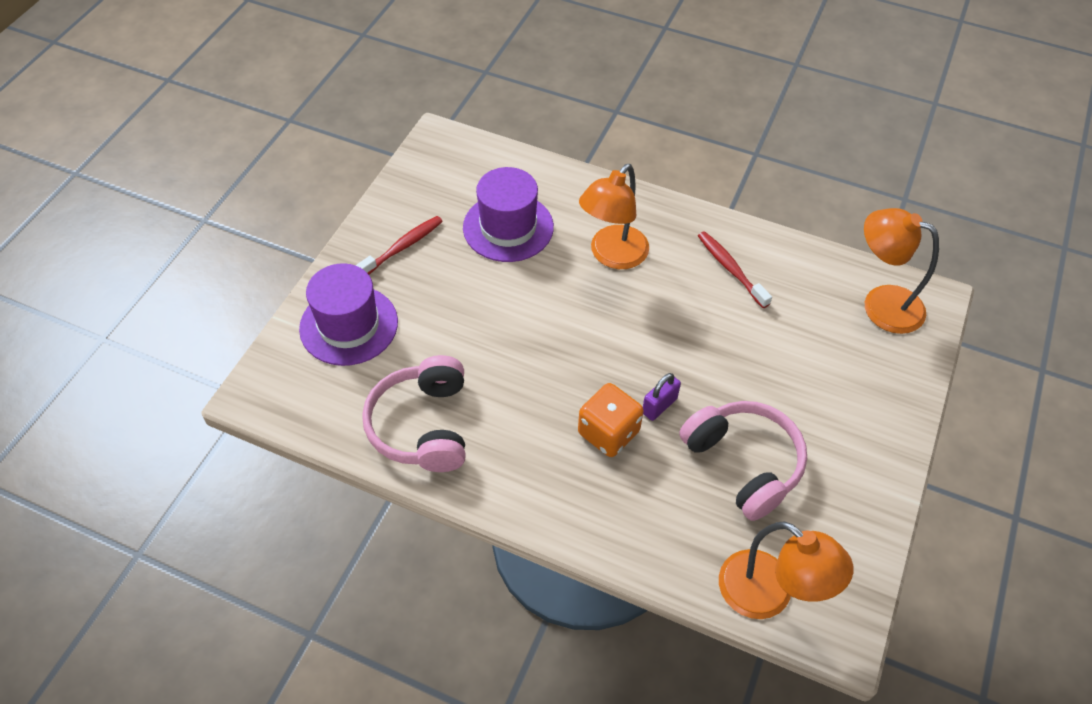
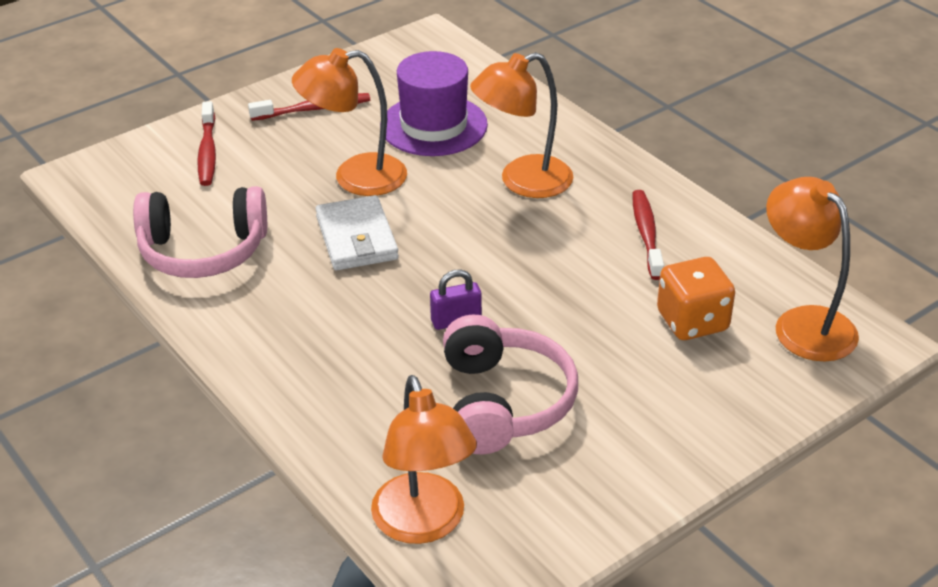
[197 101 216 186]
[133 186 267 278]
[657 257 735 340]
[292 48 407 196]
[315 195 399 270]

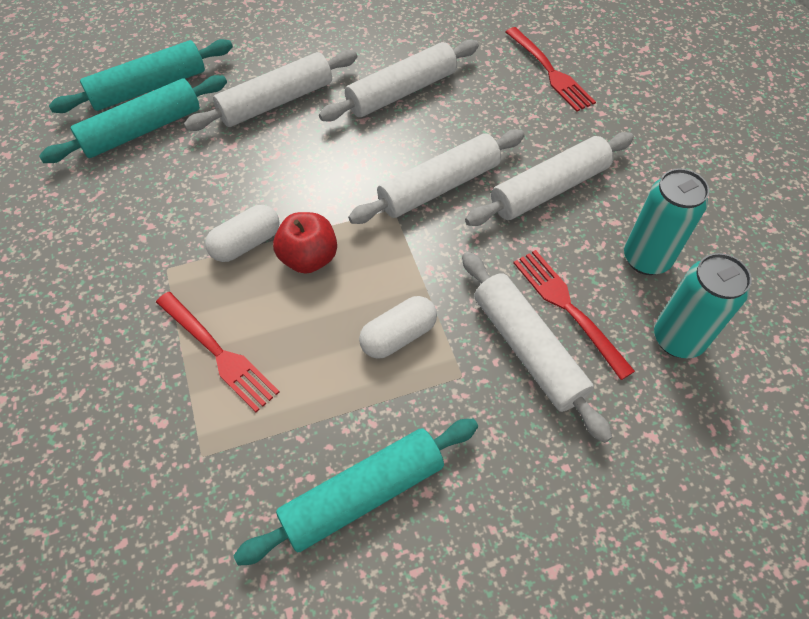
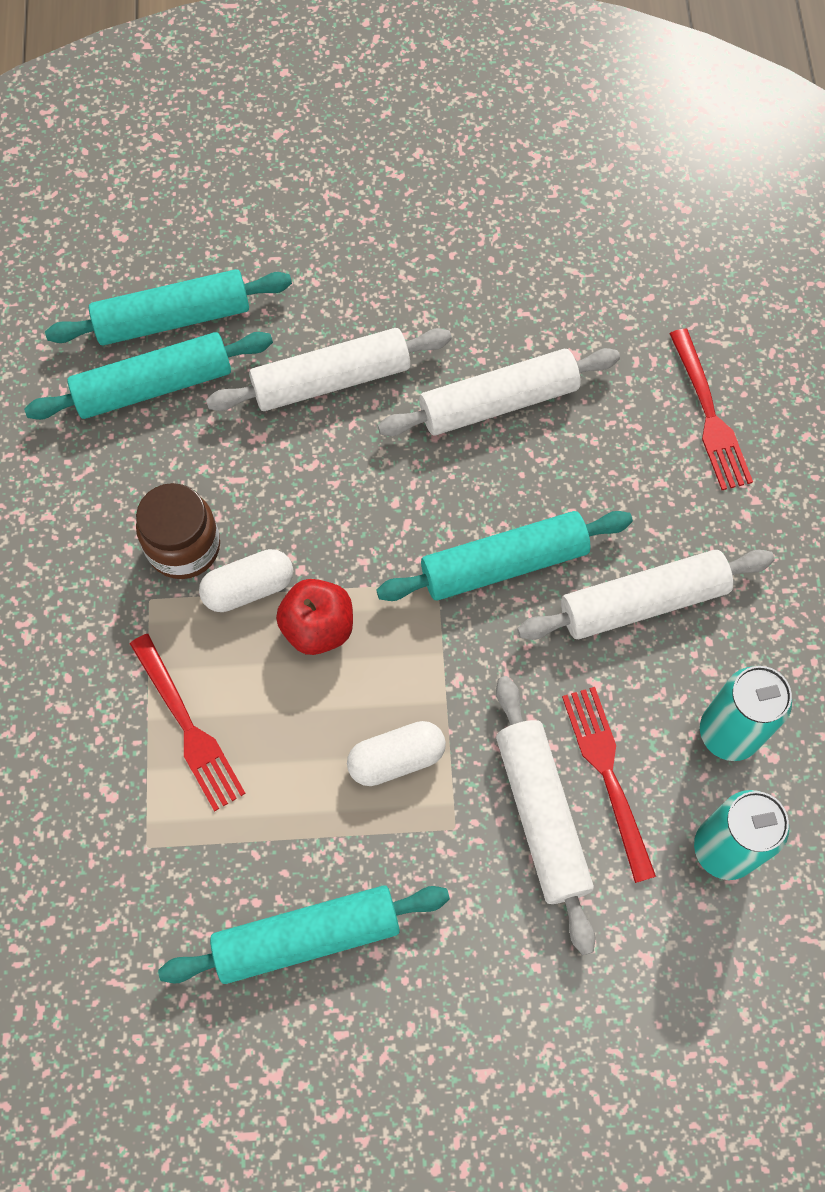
[376 511 633 601]
[136 483 220 579]

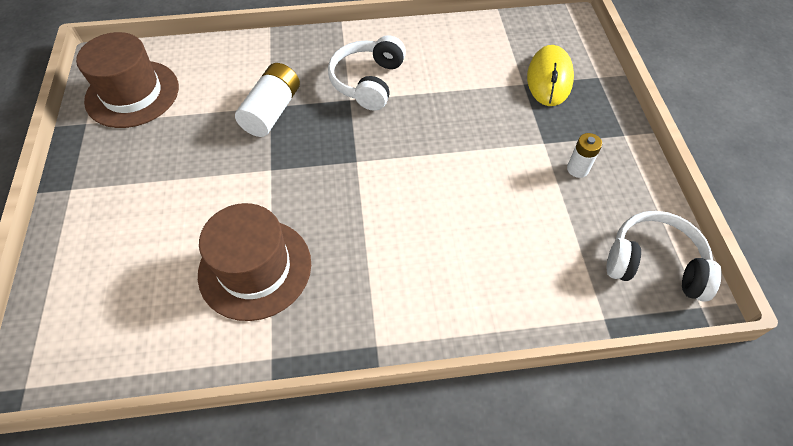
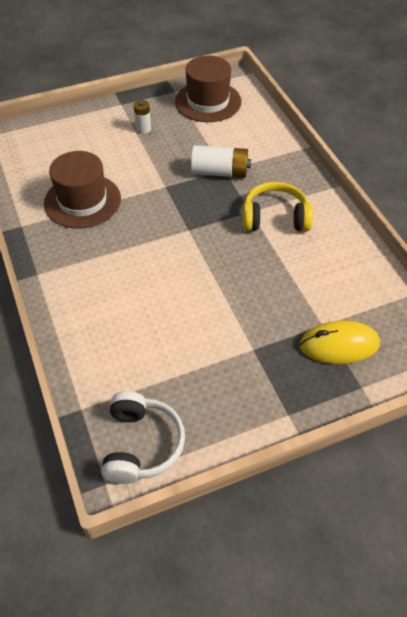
[243 182 313 231]
[134 100 151 134]

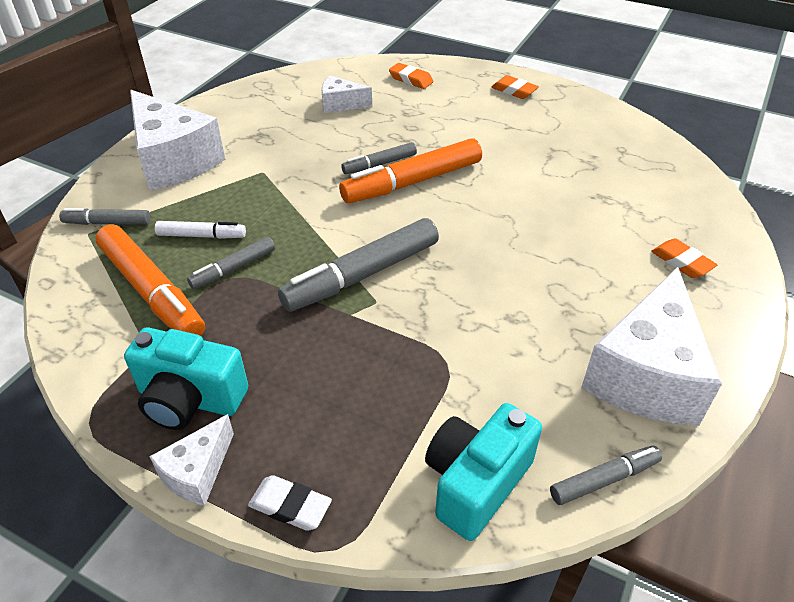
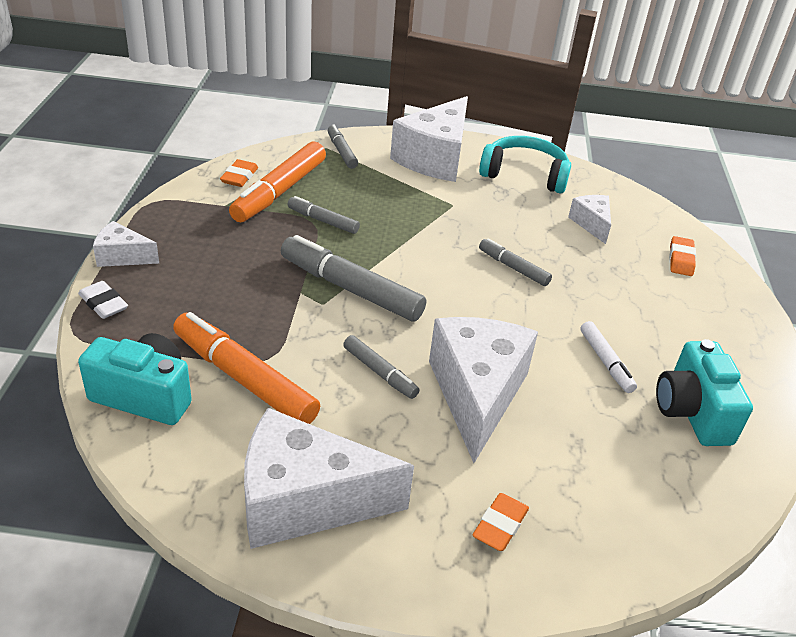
[220 159 258 187]
[173 312 320 424]
[580 321 637 393]
[656 339 753 446]
[343 335 420 399]
[78 281 128 319]
[479 136 571 194]
[429 317 538 463]

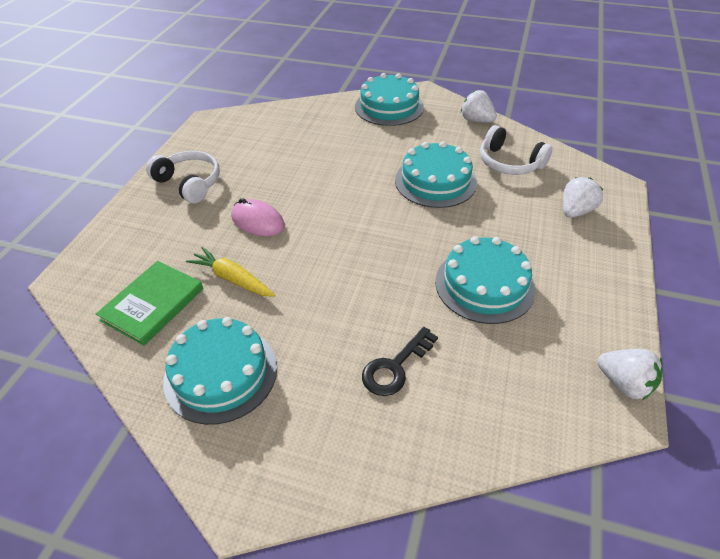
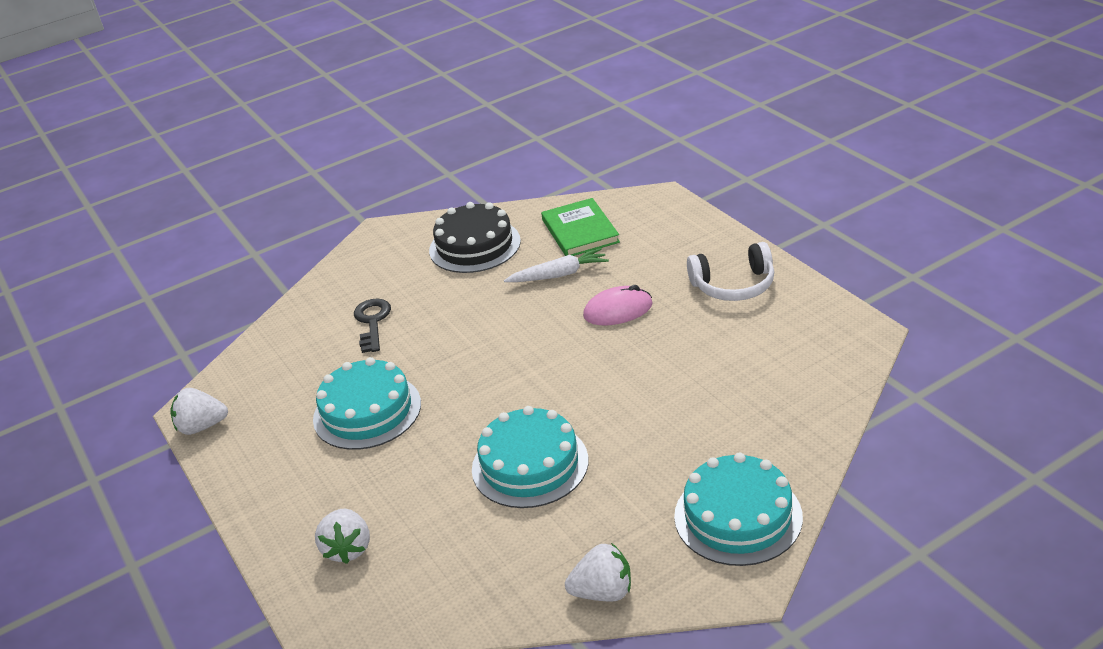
[480 125 553 175] (first image)
[504 248 609 282]
[429 202 521 273]

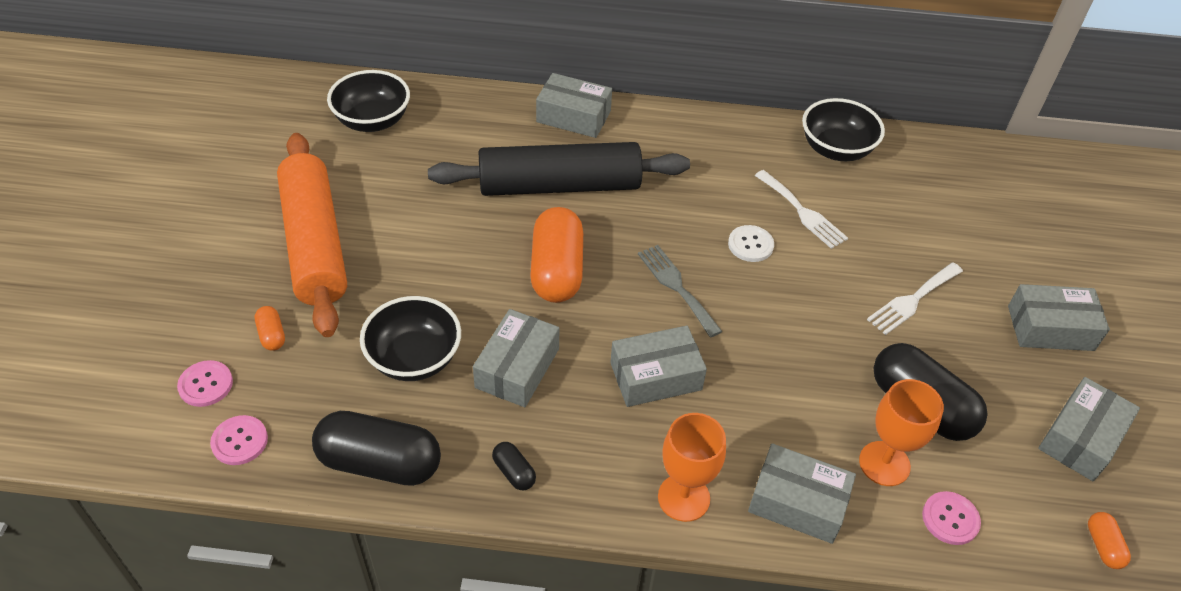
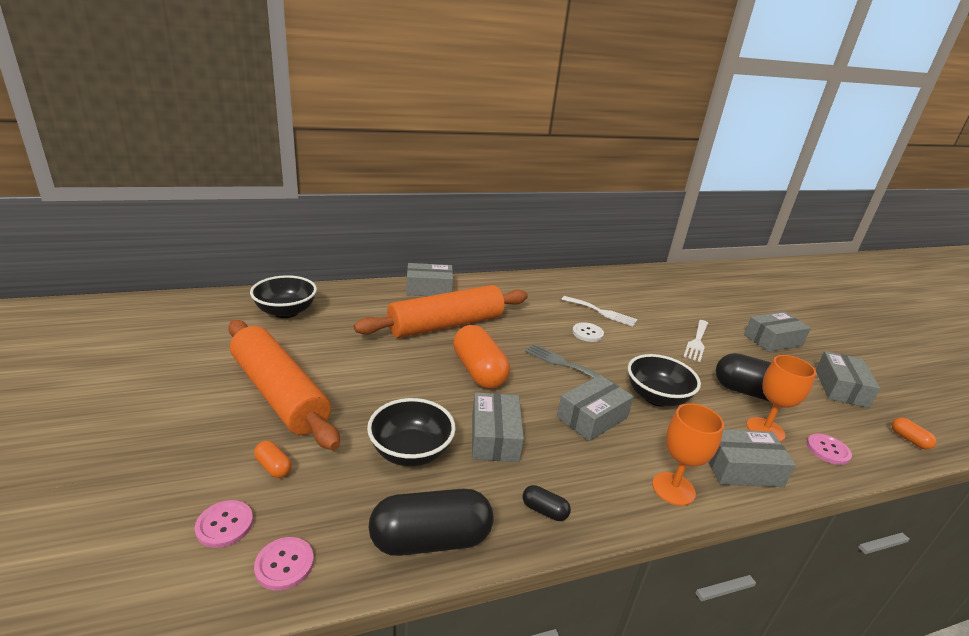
[628 354 701 406]
[354 285 528 338]

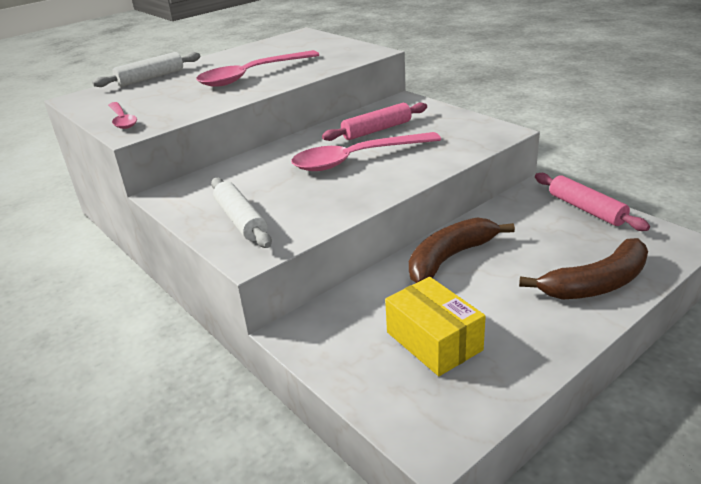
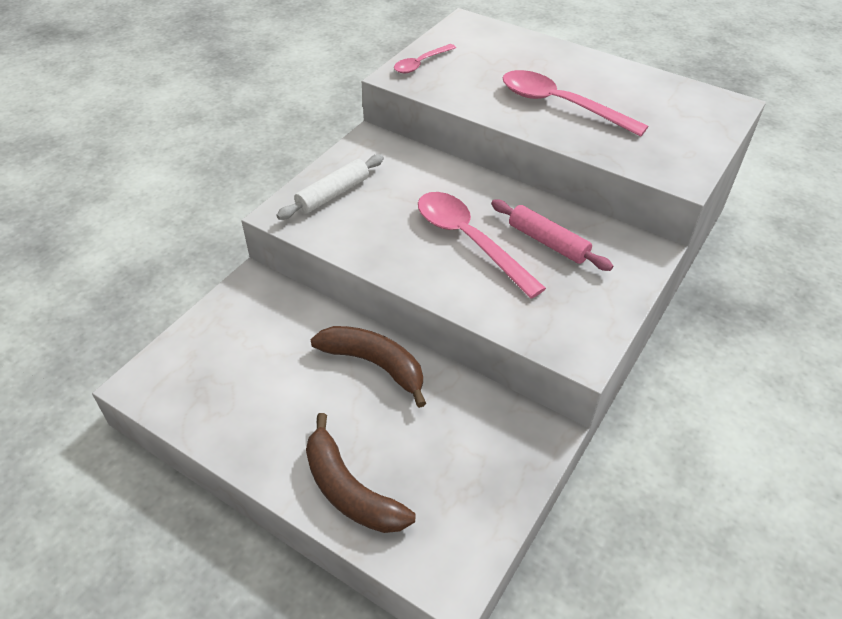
[92 52 200 87] (first image)
[535 173 650 231] (first image)
[385 277 486 376] (first image)

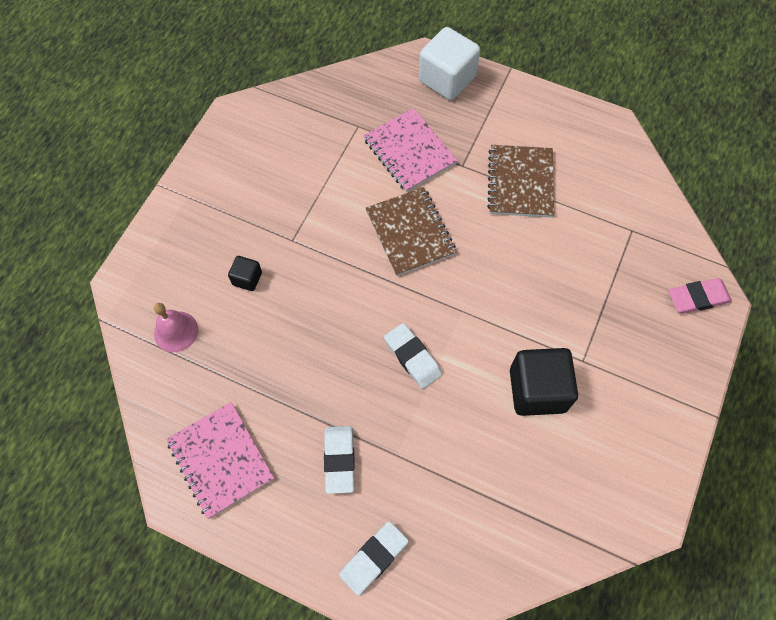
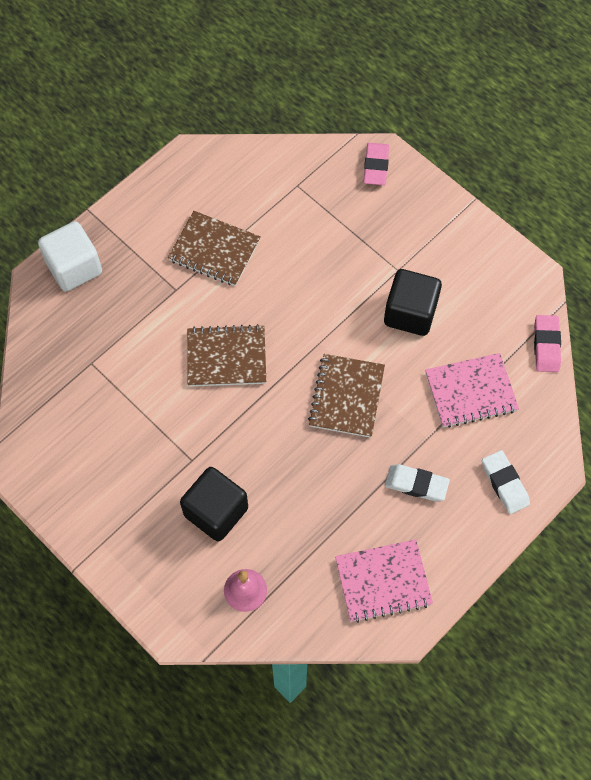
[425 353 519 428]
[180 467 248 541]
[308 354 385 438]
[534 315 561 372]

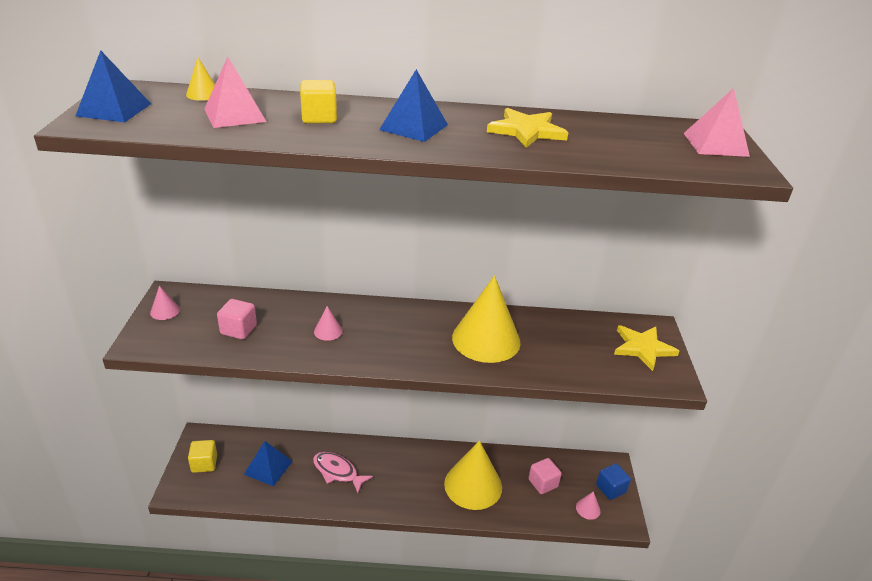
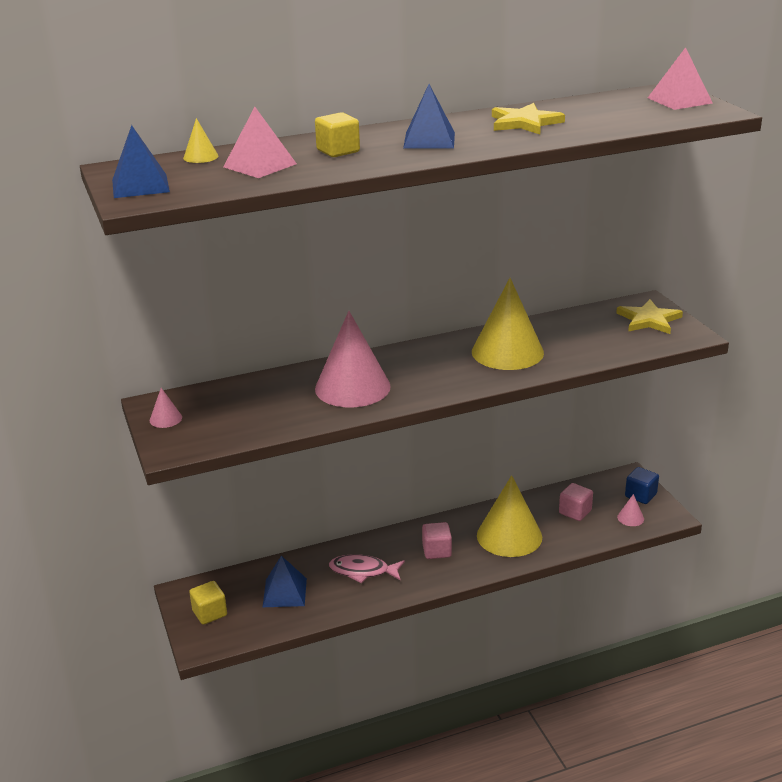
[422 522 452 559]
[315 311 391 407]

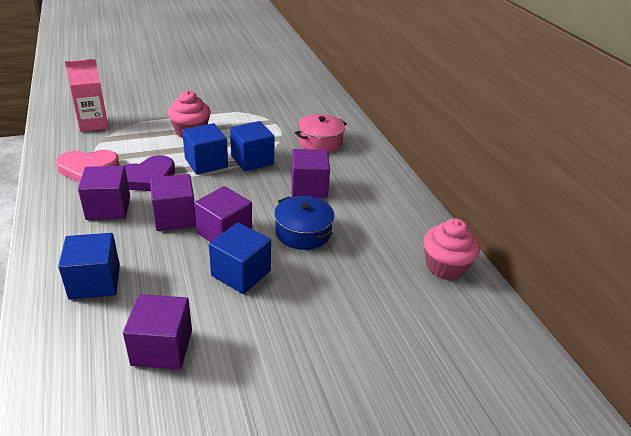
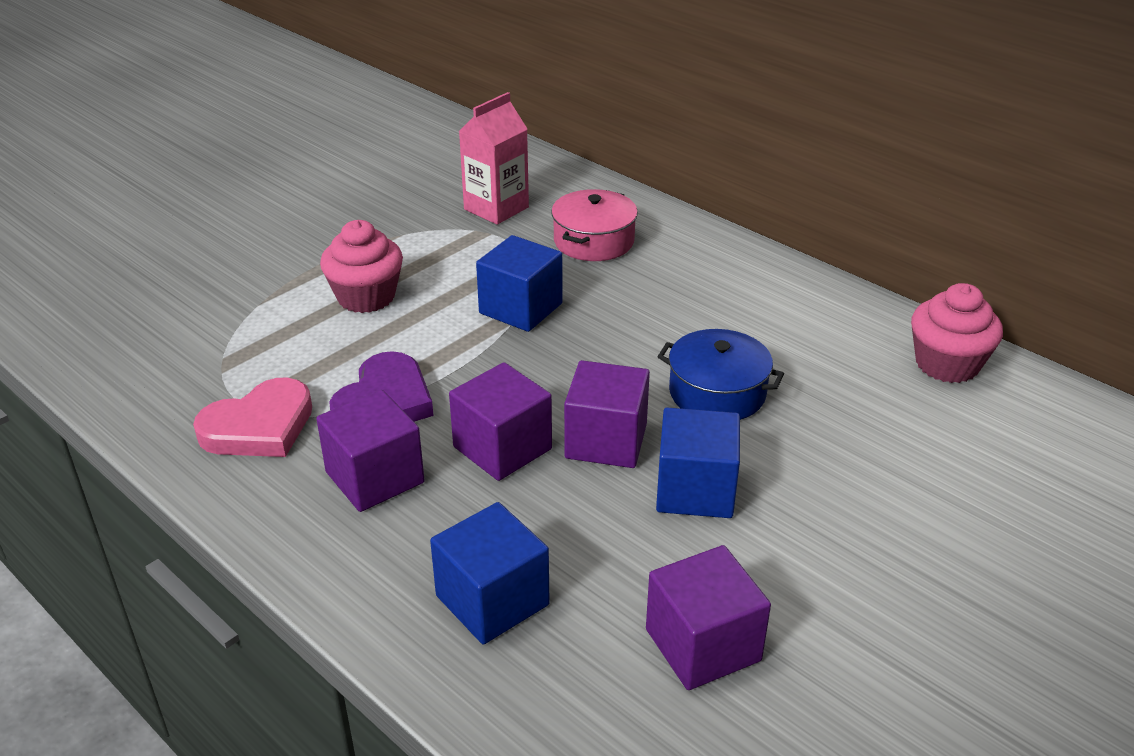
[459 92 529 225]
[182 123 228 175] (first image)
[291 149 330 198] (first image)

